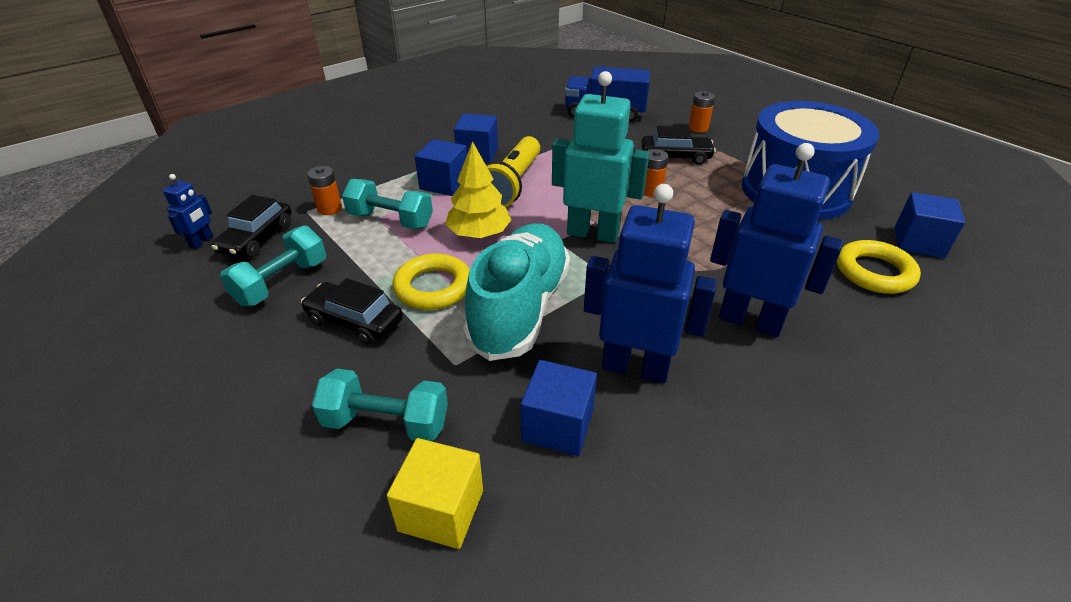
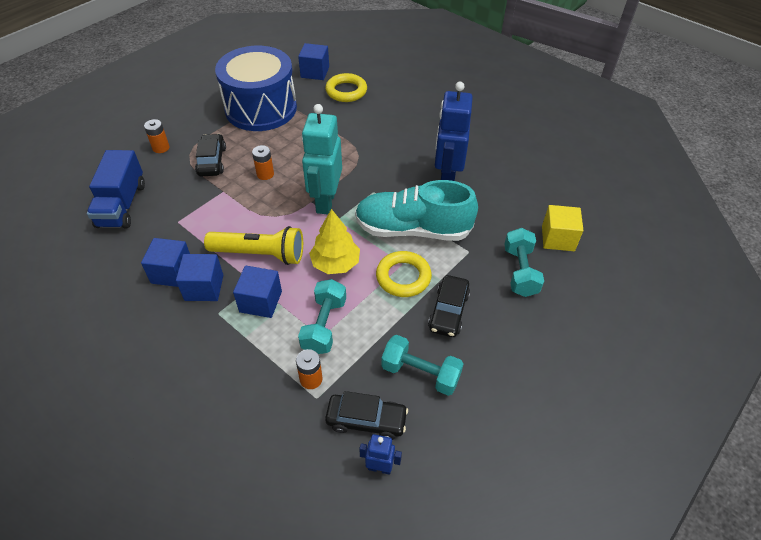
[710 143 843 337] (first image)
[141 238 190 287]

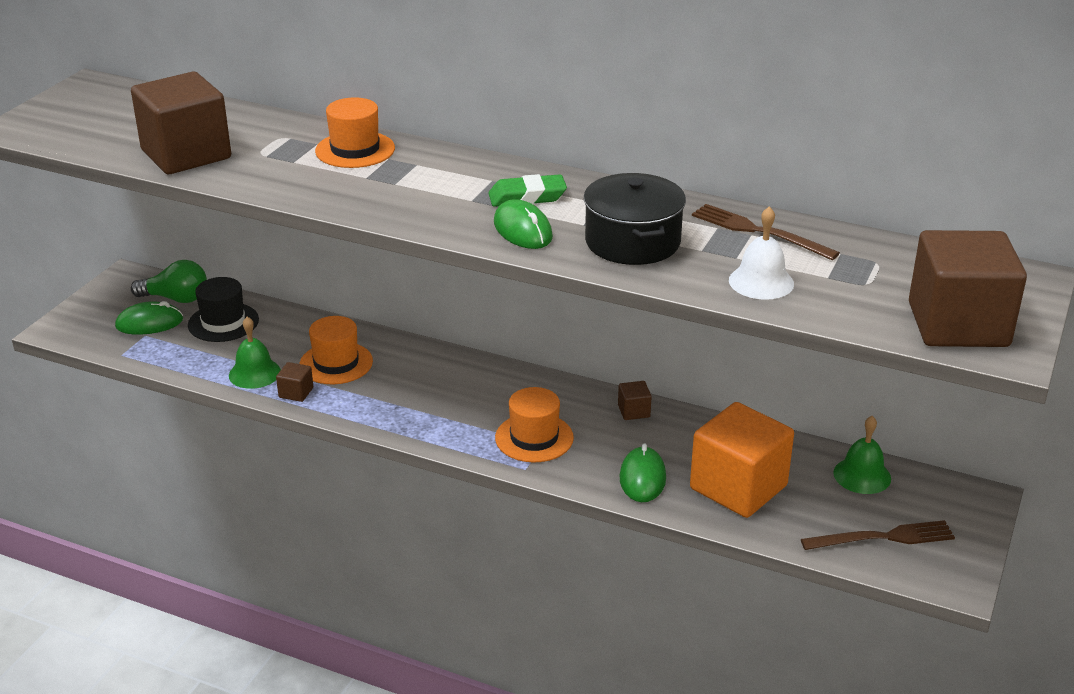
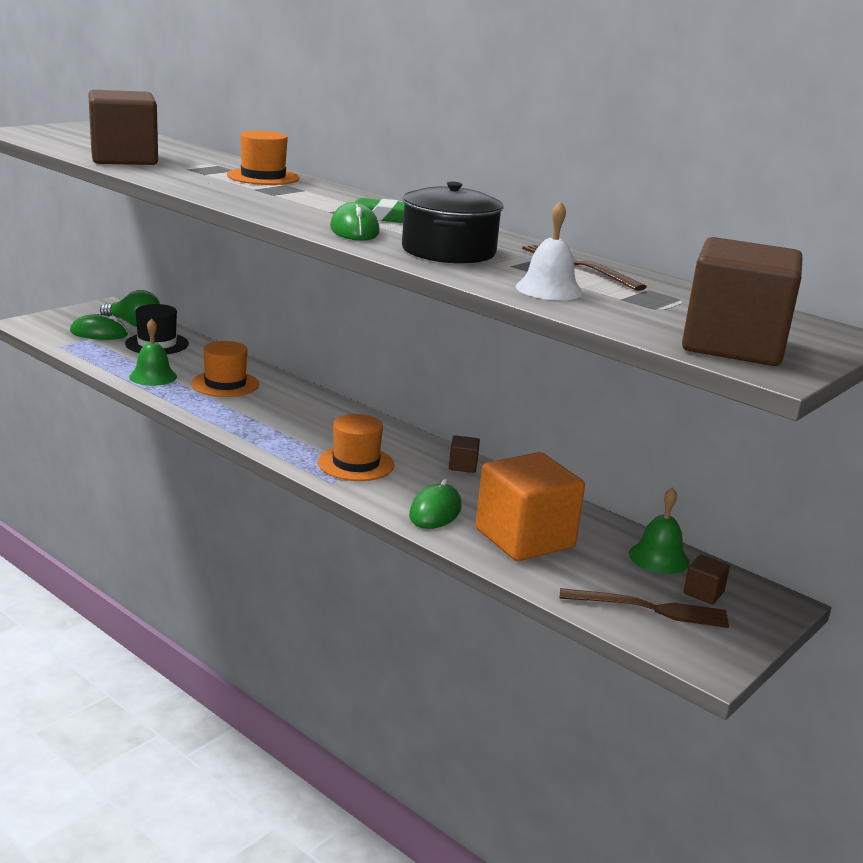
[683 554 730 604]

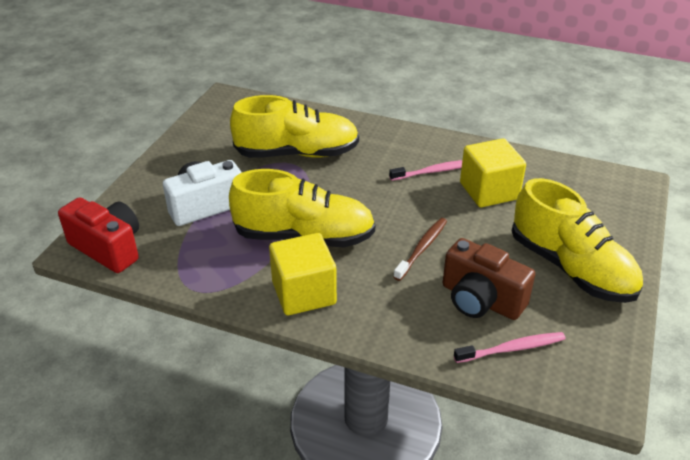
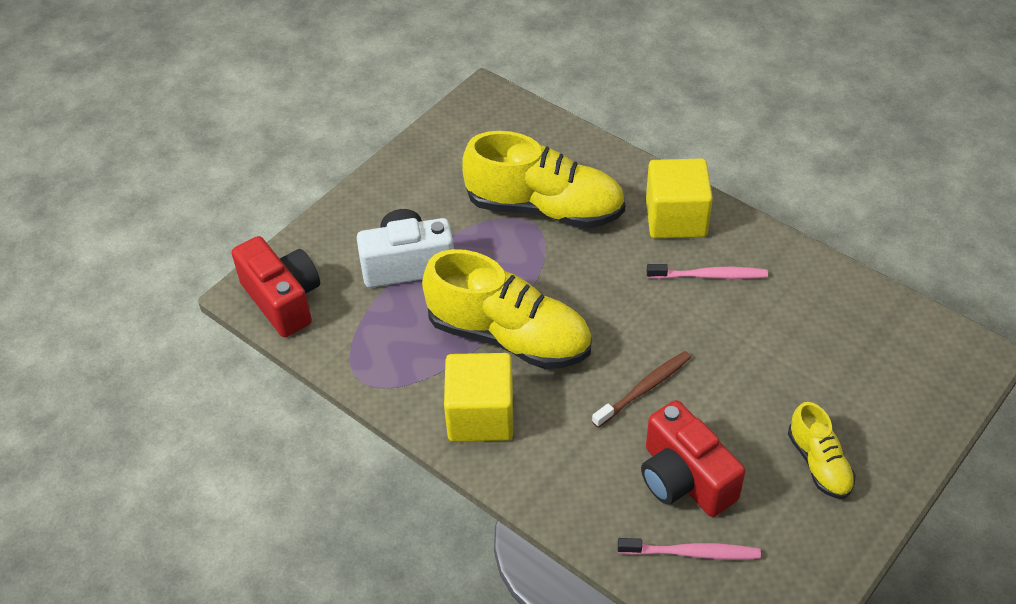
[646 158 713 238]
[788 402 855 499]
[641 400 745 517]

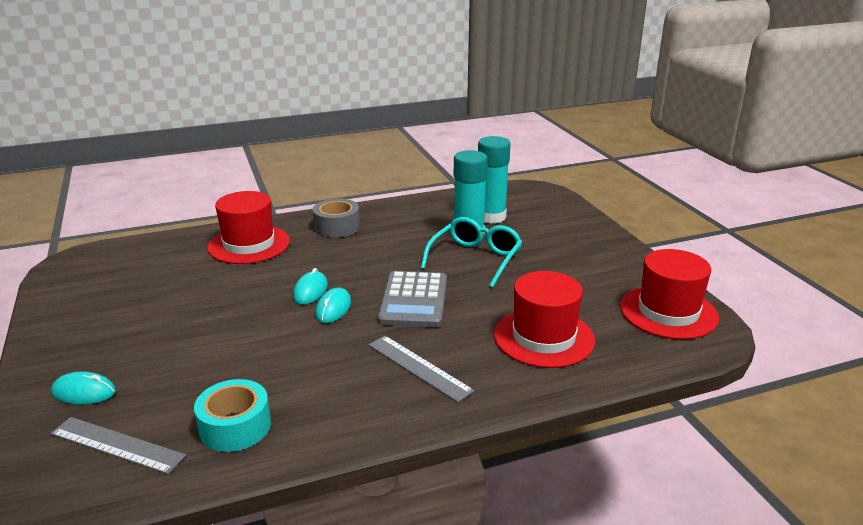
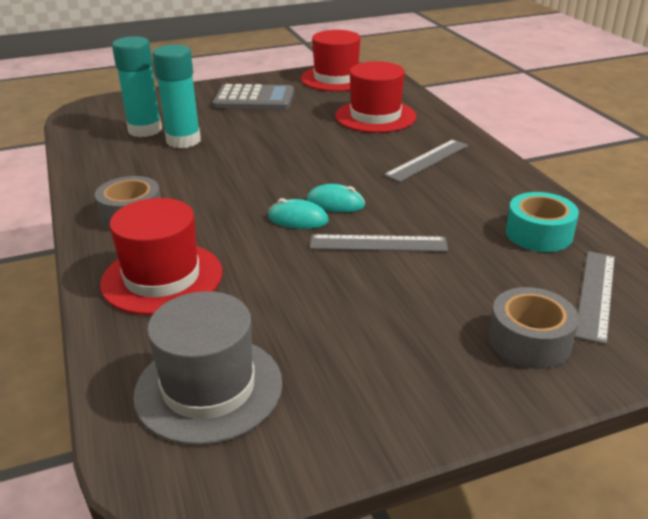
[420 217 522 288] (first image)
[212 84 294 110]
[489 287 579 369]
[310 234 448 252]
[133 291 283 445]

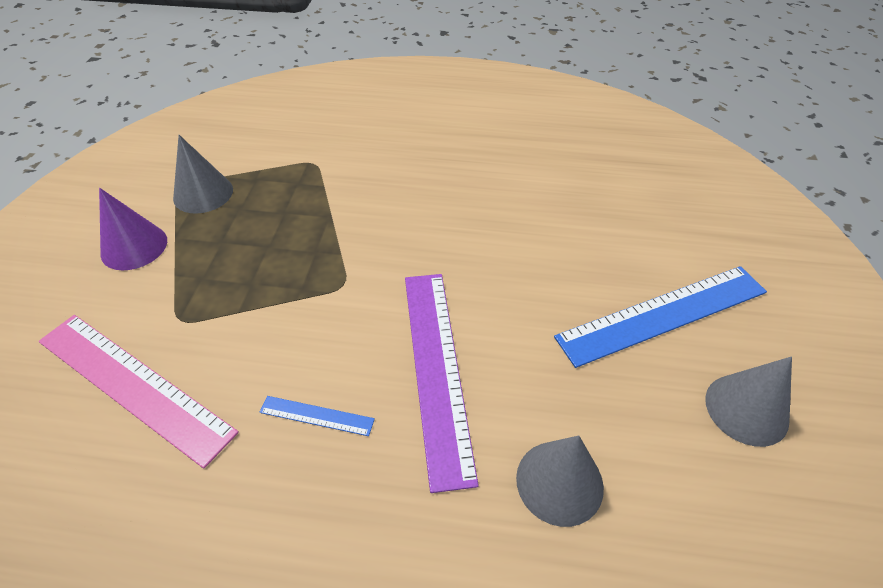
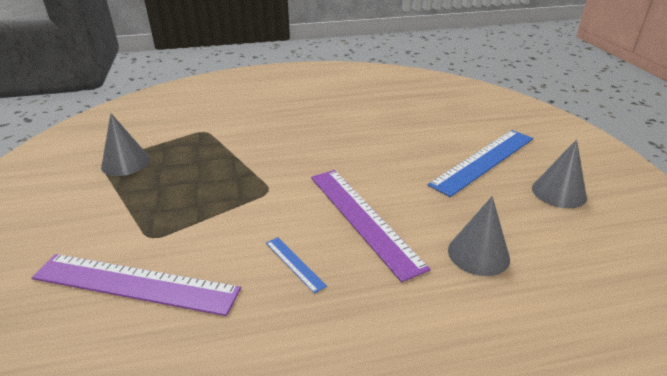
[99 188 167 270] (first image)
[31 254 241 316]
[266 237 327 294]

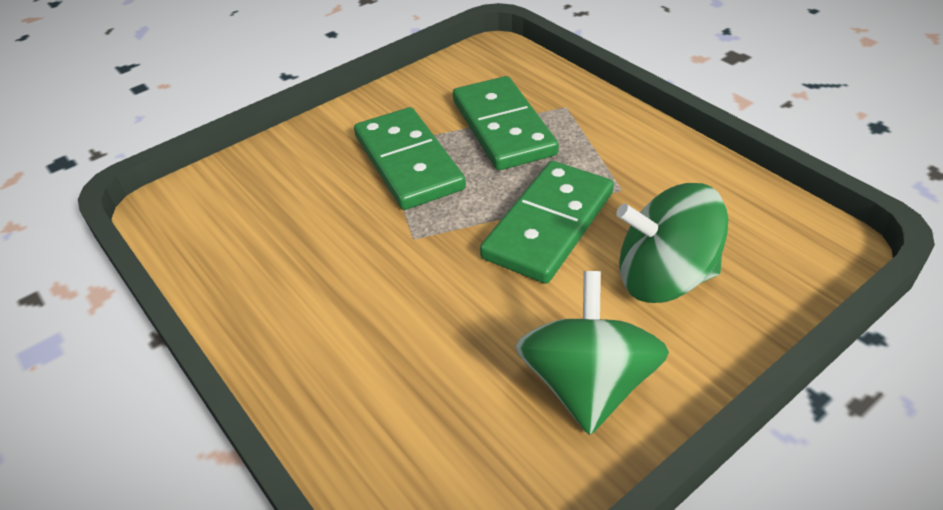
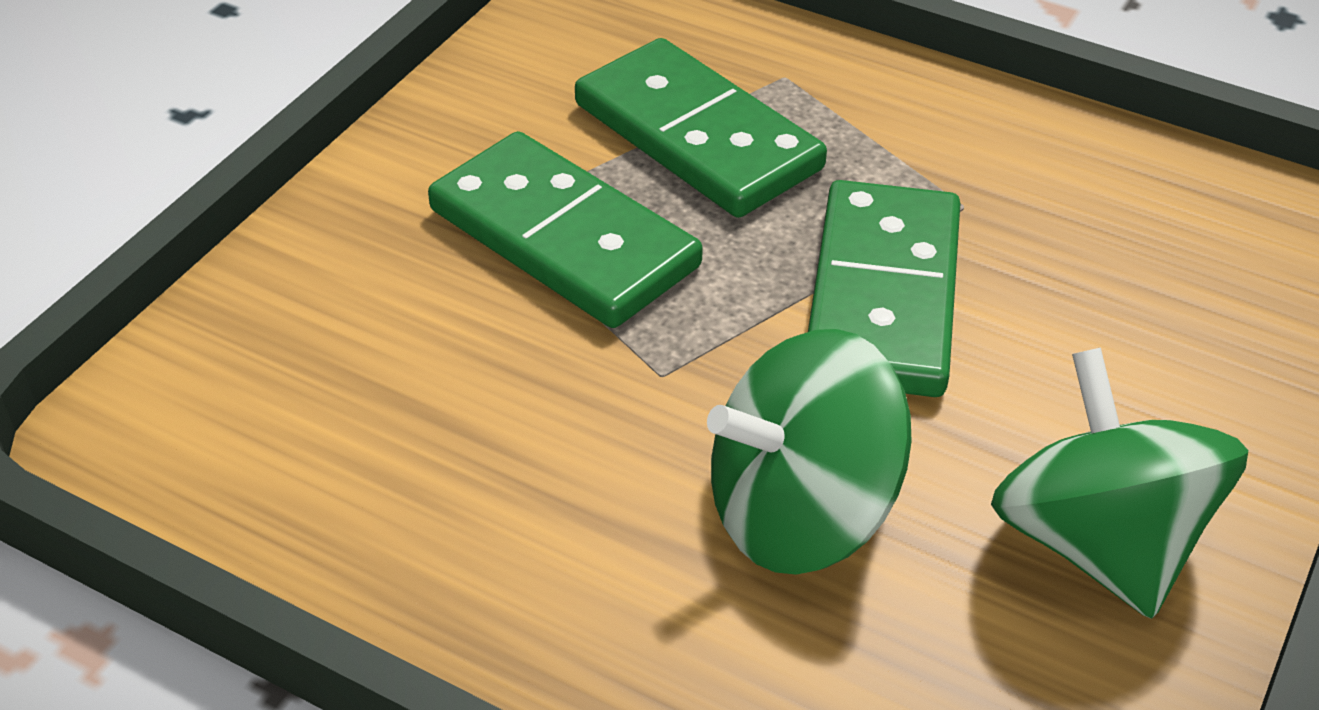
[707 329 912 575]

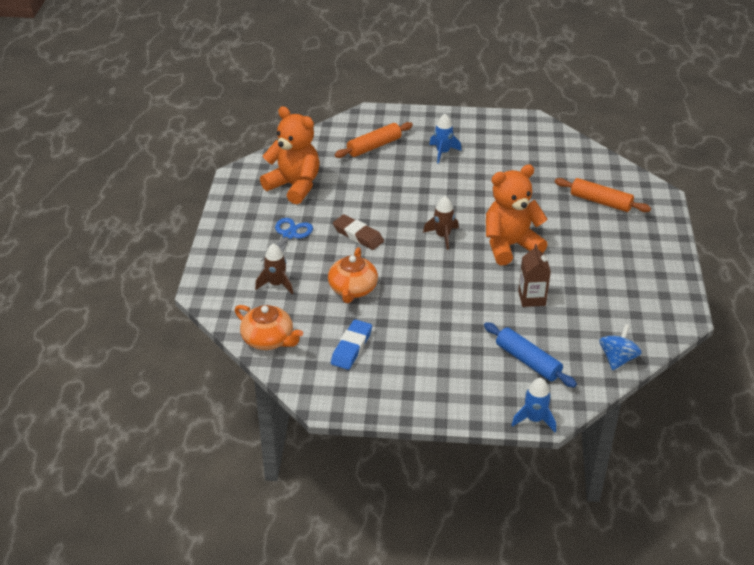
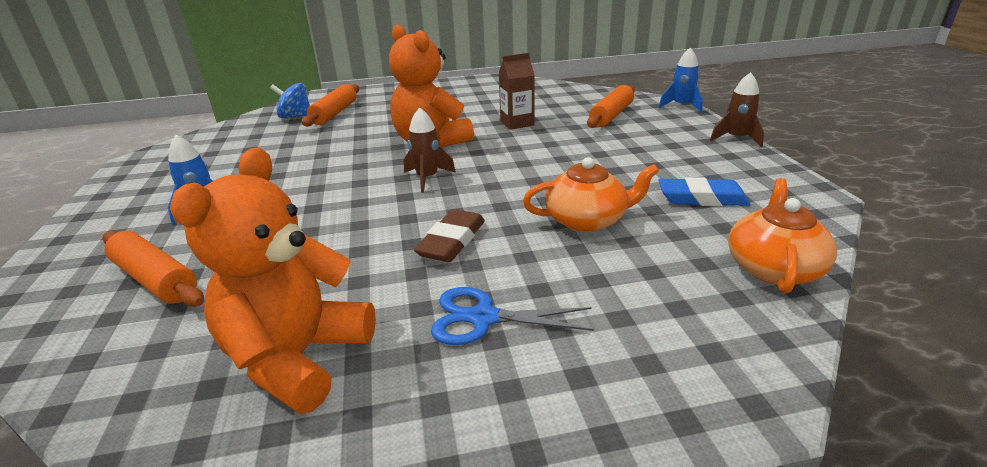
[710 72 764 147]
[587 85 635 128]
[270 83 310 118]

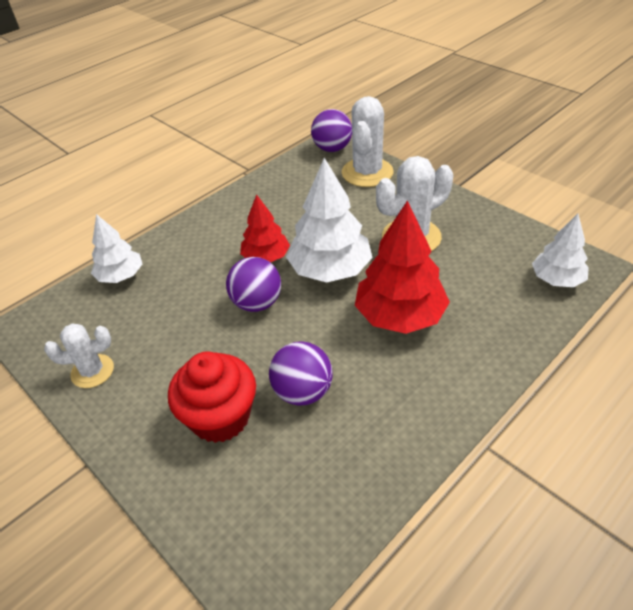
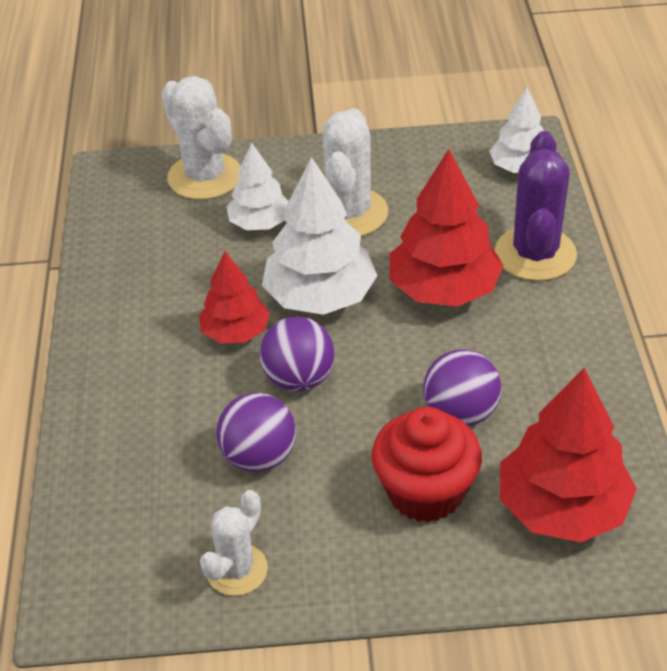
[216 392 296 472]
[226 143 289 230]
[495 131 577 281]
[500 368 637 542]

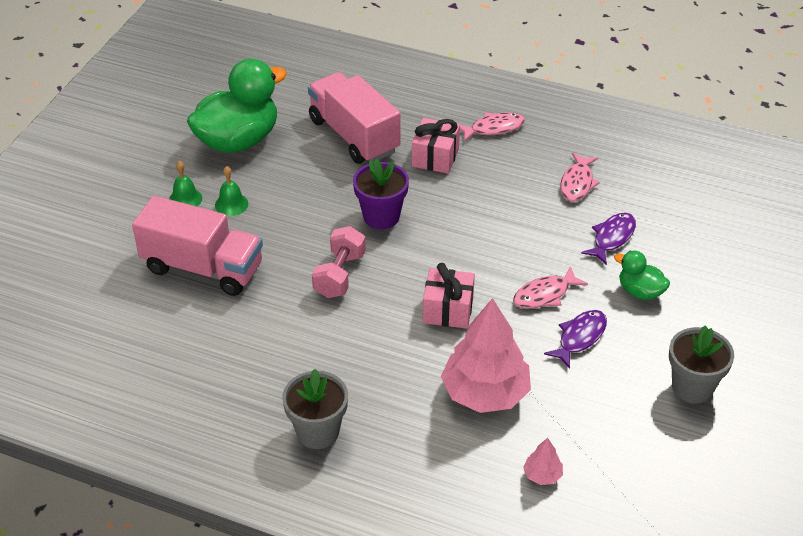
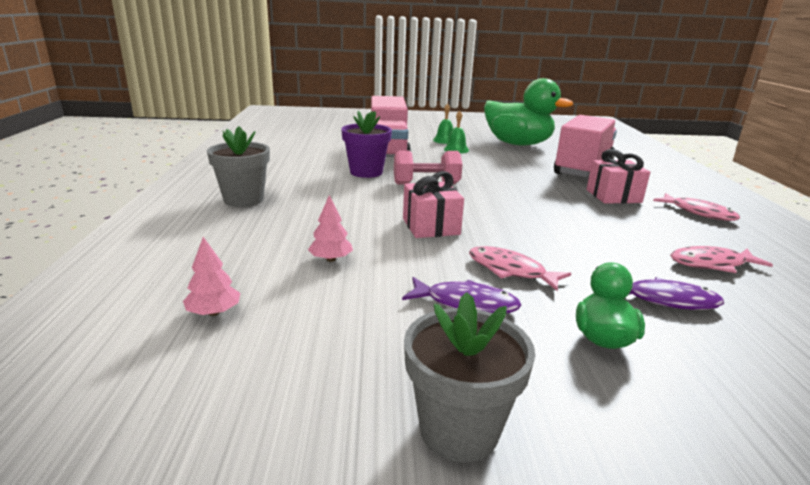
[341 110 392 178]
[308 195 353 262]

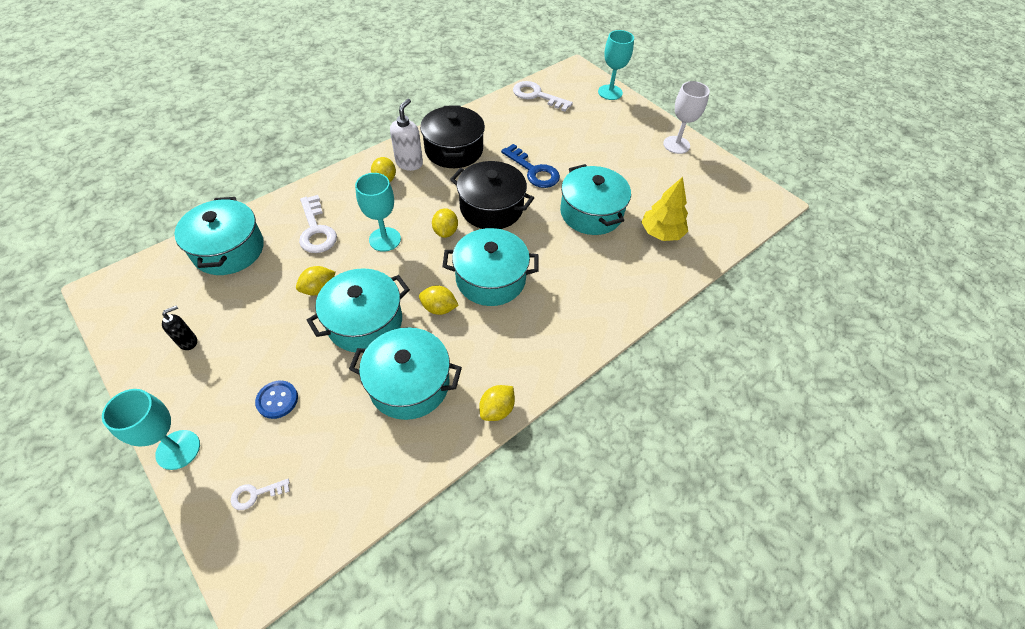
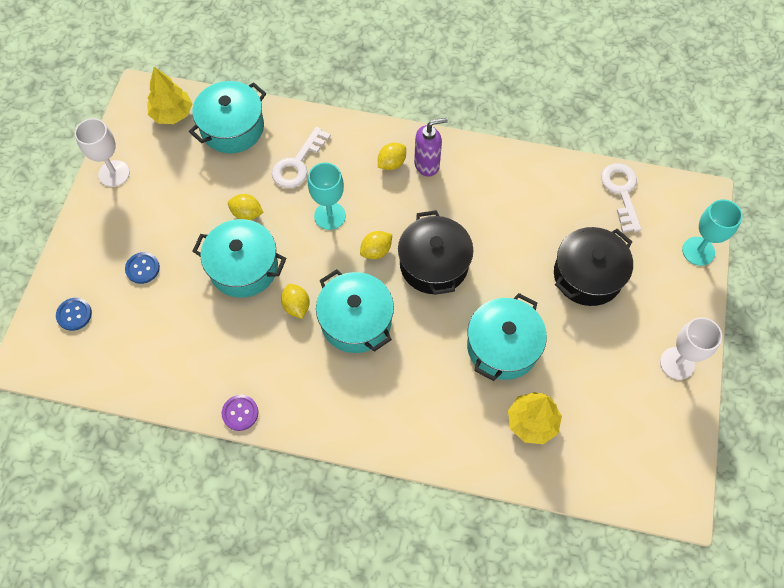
[414 118 448 177]
[554 227 633 306]
[501 144 560 188] (first image)
[162 305 197 350] (first image)
[349 327 462 420] (first image)
[222 395 258 431]
[102 389 200 470] (first image)
[56 298 92 331]
[148 67 193 124]
[75 118 130 187]

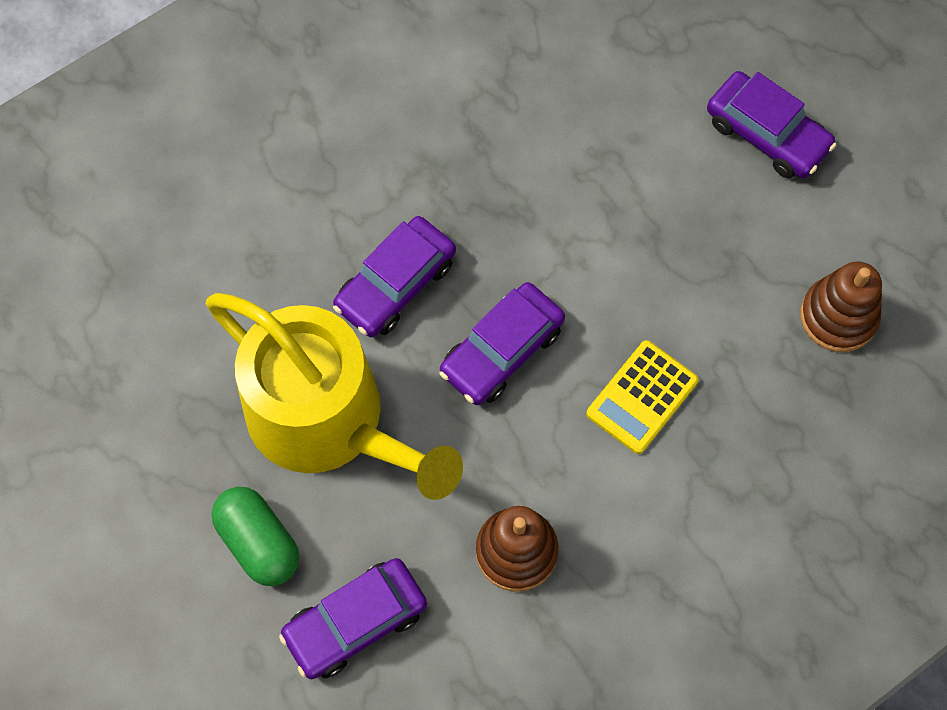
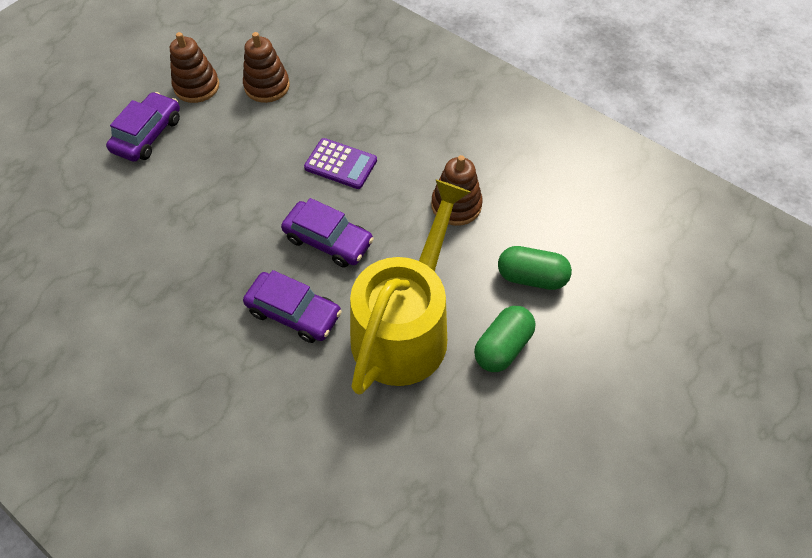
[304 138 377 189]
[498 246 572 290]
[170 32 219 103]

